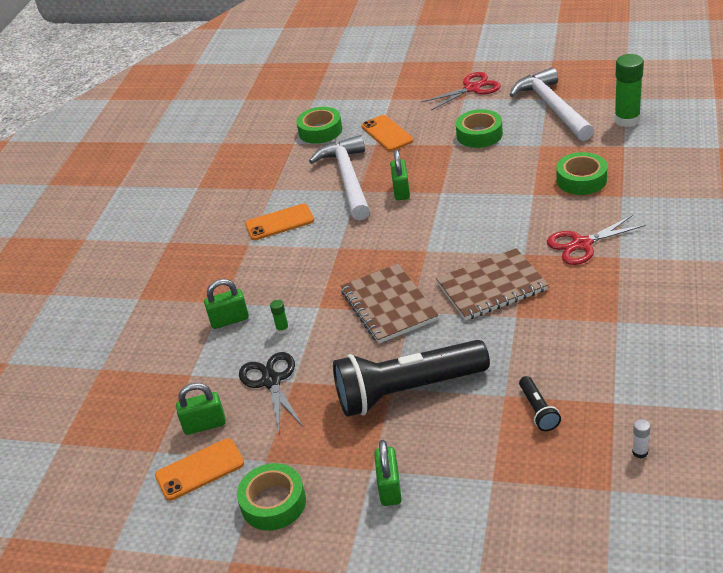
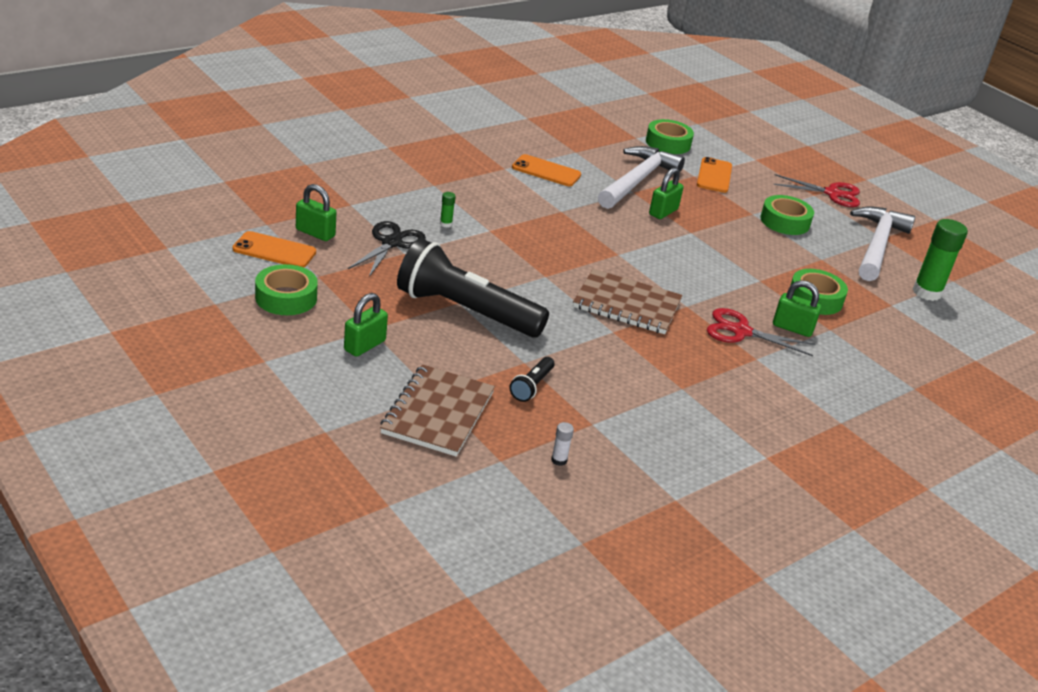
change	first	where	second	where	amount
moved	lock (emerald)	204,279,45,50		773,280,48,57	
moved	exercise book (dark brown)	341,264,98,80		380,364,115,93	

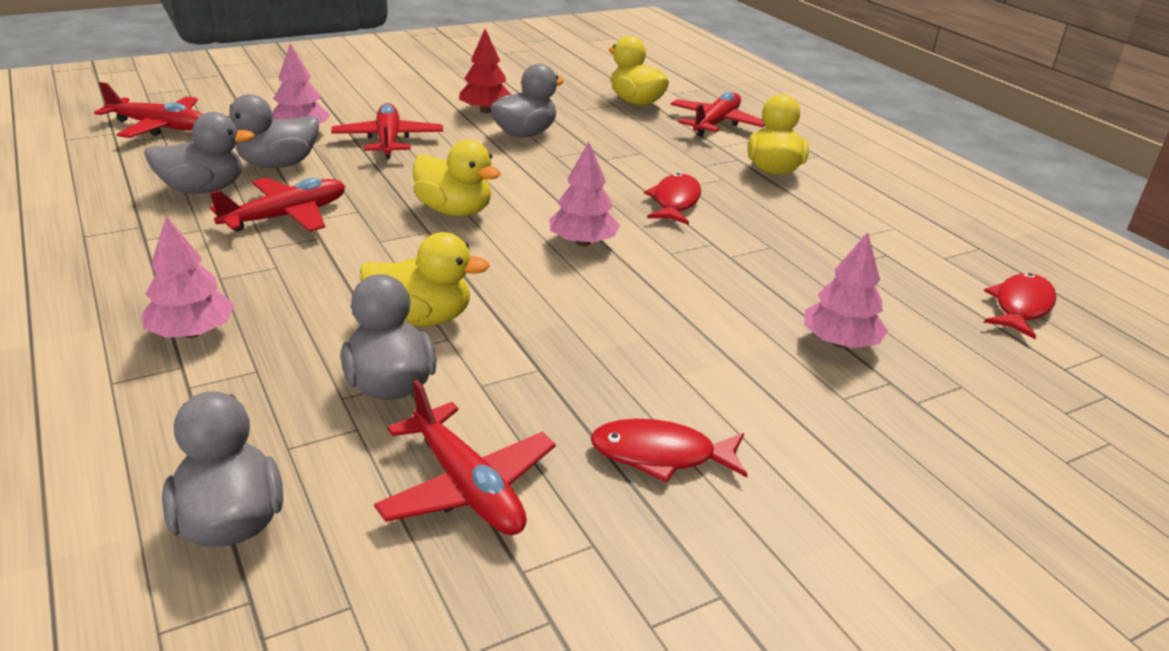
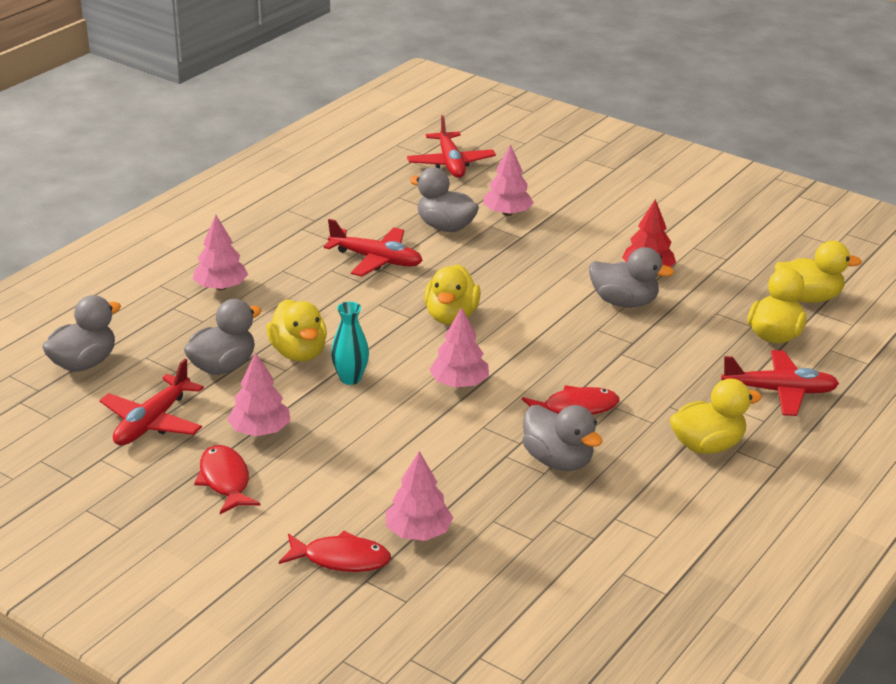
change	first	where	second	where	amount
moved	duck (gray)	144,112,111,82		522,405,80,66	
removed	toy plane (crimson)	331,103,112,56			
moved	fish (crimson)	984,273,72,66		279,530,112,42	
added			tree (rosy)	227,352,64,84	
added			vase (teal)	331,302,38,83	
added			duck (yellow)	775,241,87,62	

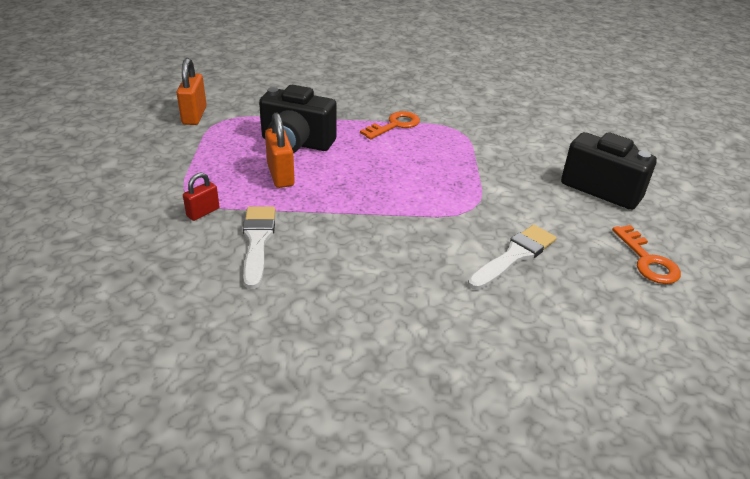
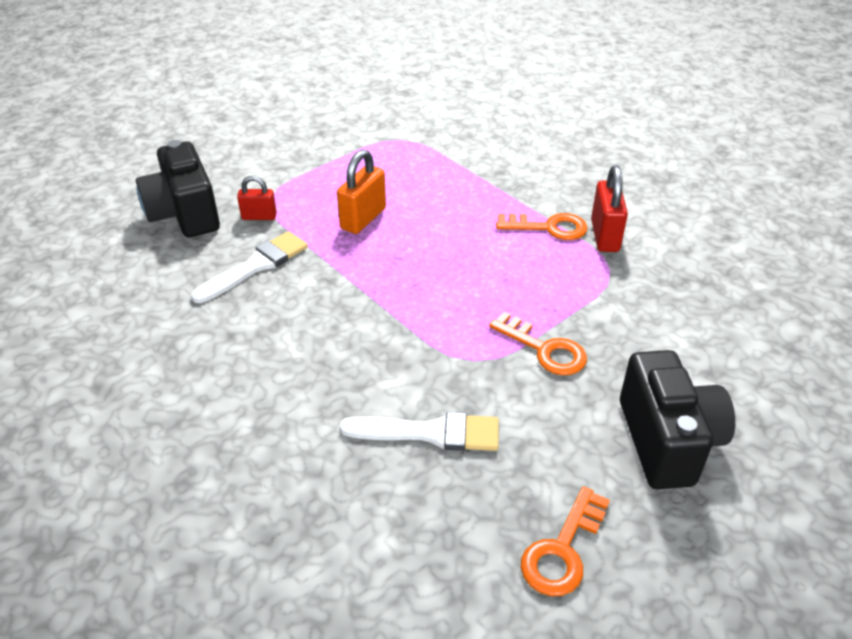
change	first	where	second	where	amount
removed	lock (orange)	177,58,30,67			
moved	photo camera (black)	259,85,78,68		136,140,84,97	
added			key (orange)	489,312,98,63	
added			lock (crimson)	591,166,37,86	

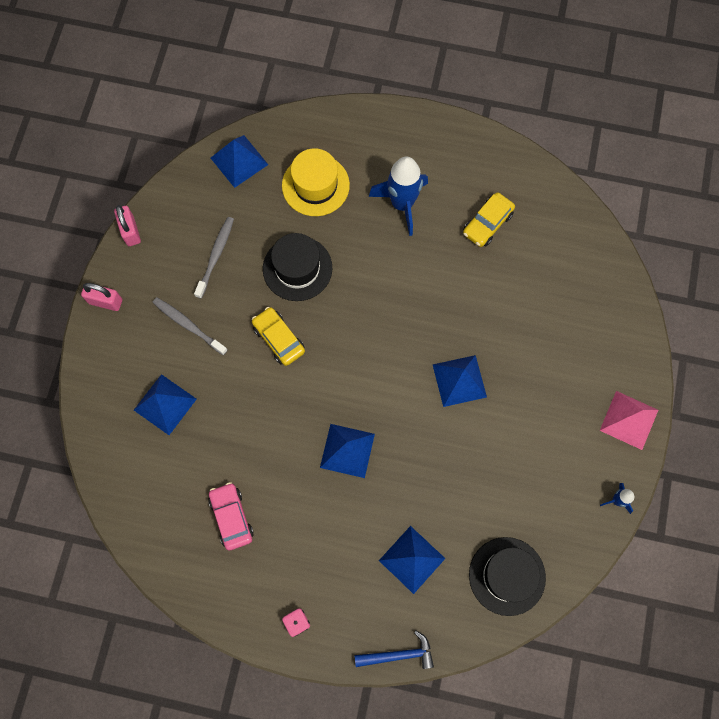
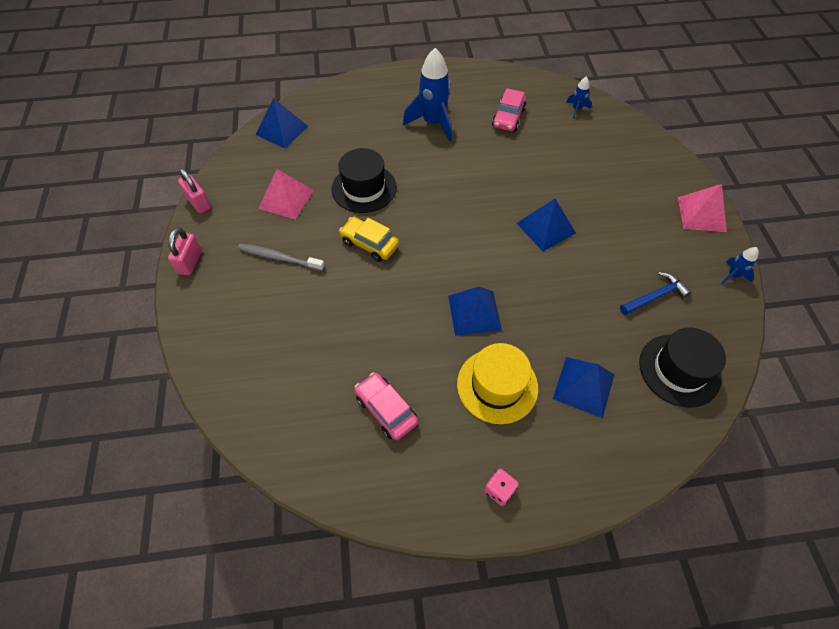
change	first	where	second	where	amount
turned	lock (rosy)	81,283,41,28		168,227,34,48	75 degrees counterclockwise
removed	solid pyramid (royal blue)	134,374,63,61			
replaced	dental brush (gray)	194,217,40,82	solid pyramid (rosy)	258,169,56,50	
moved	hat (yellow)	282,148,68,68		457,343,81,81	
moved	claw hammer (royal blue)	354,631,80,38		620,272,71,43	
recoloured	car (yellow)	463,192,52,55	car (rosy)	492,88,34,43	
added			toy rocket (royal blue)	566,76,26,43	

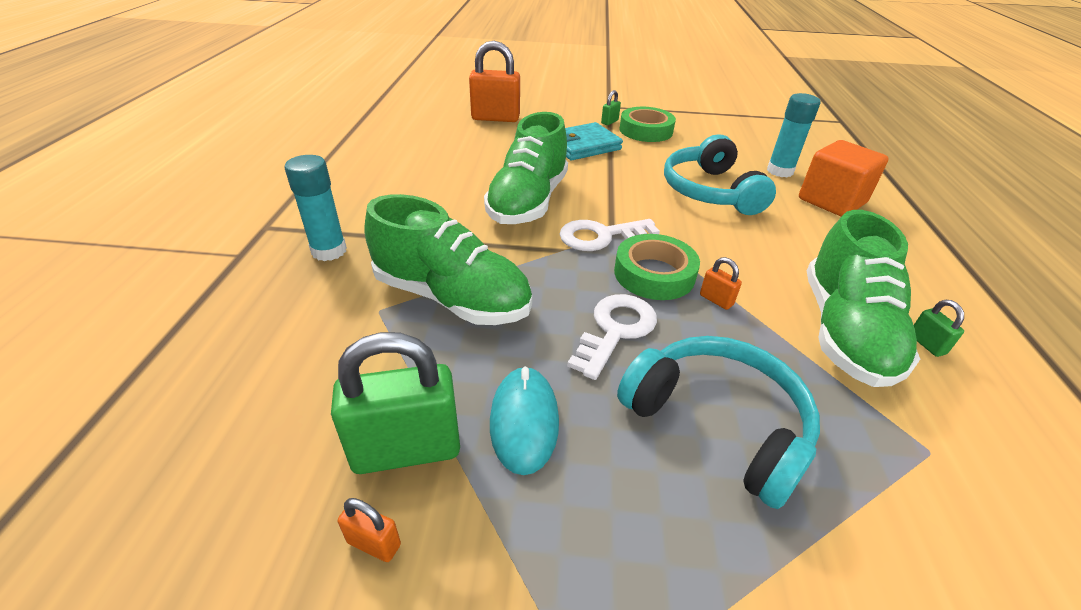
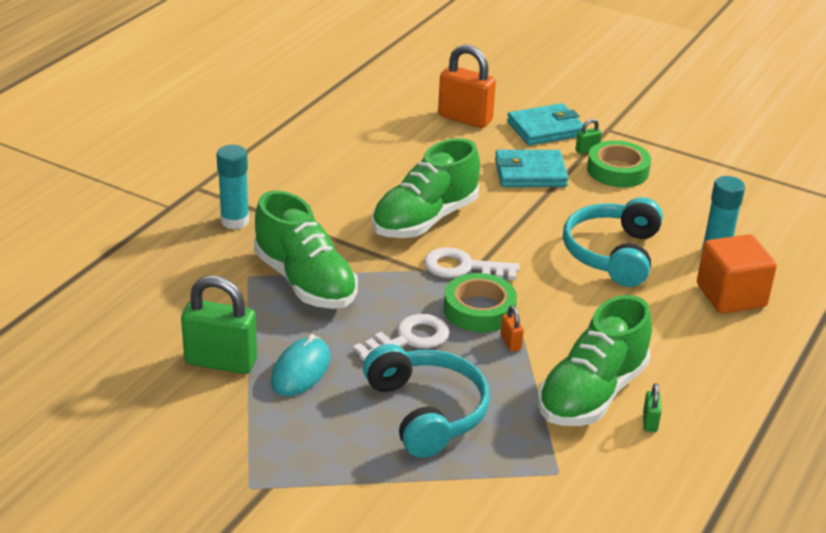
change	first	where	second	where	amount
removed	lock (orange)	338,498,63,64			
added			wallet (teal)	507,103,77,43	

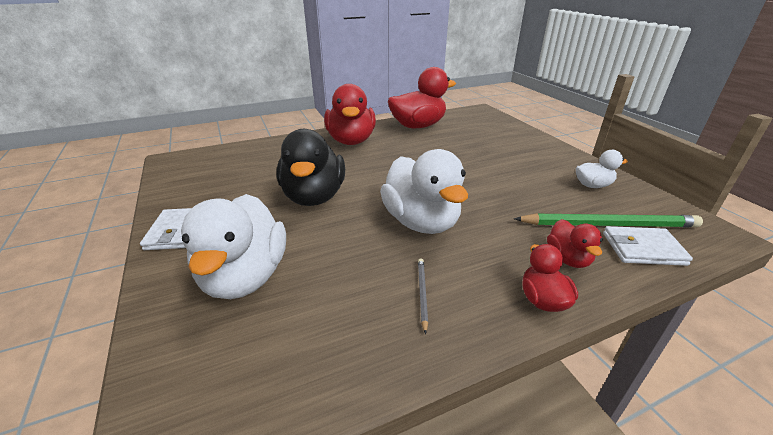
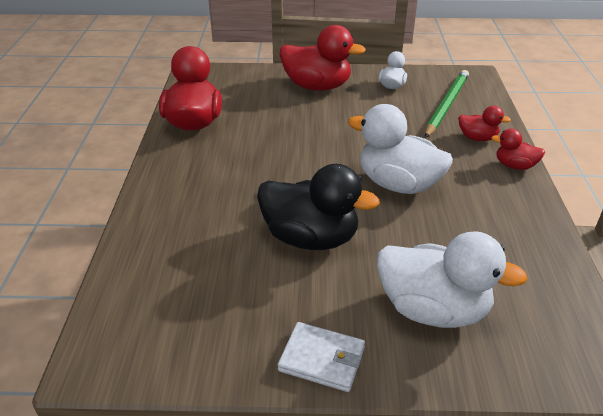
change	first	where	second	where	amount
moved	duck (crimson)	324,84,52,61		280,25,86,66	
turned	duck (pure white)	380,149,88,85		348,104,105,90	150 degrees counterclockwise
removed	pencil (gray)	418,258,10,76			
removed	wallet (pure white)	603,226,90,40			

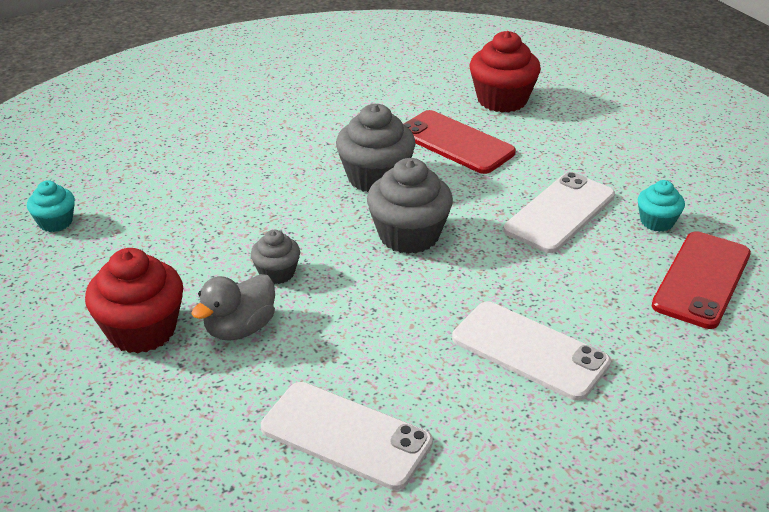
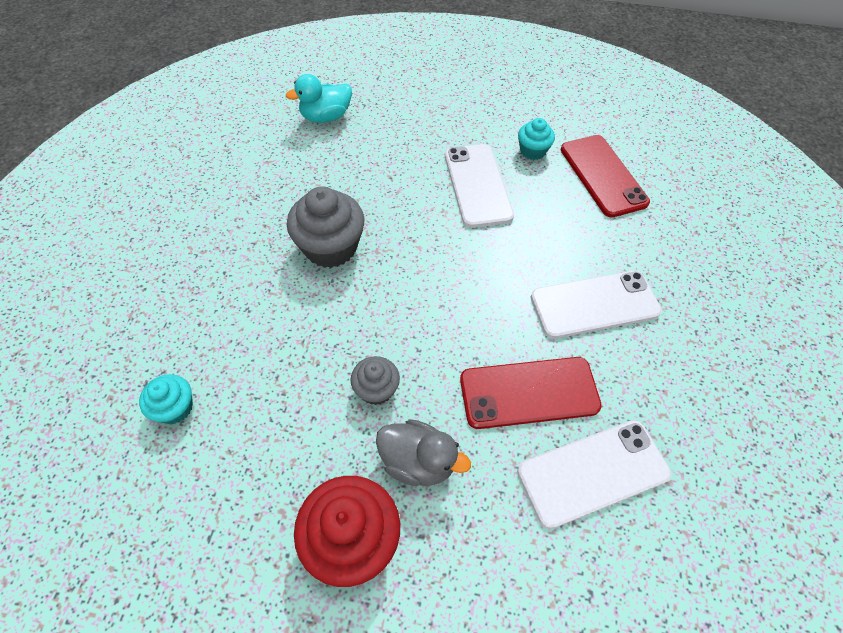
change	first	where	second	where	amount
moved	fairy cake (teal)	27,180,48,52		139,374,54,50	
turned	duck (gray)	191,274,84,67		376,419,95,67	60 degrees counterclockwise
removed	fairy cake (gray)	367,158,86,96			
moved	mobile phone (crimson)	404,110,112,64		460,357,142,72	
replaced	fairy cake (crimson)	470,31,71,82	duck (teal)	286,74,66,49	

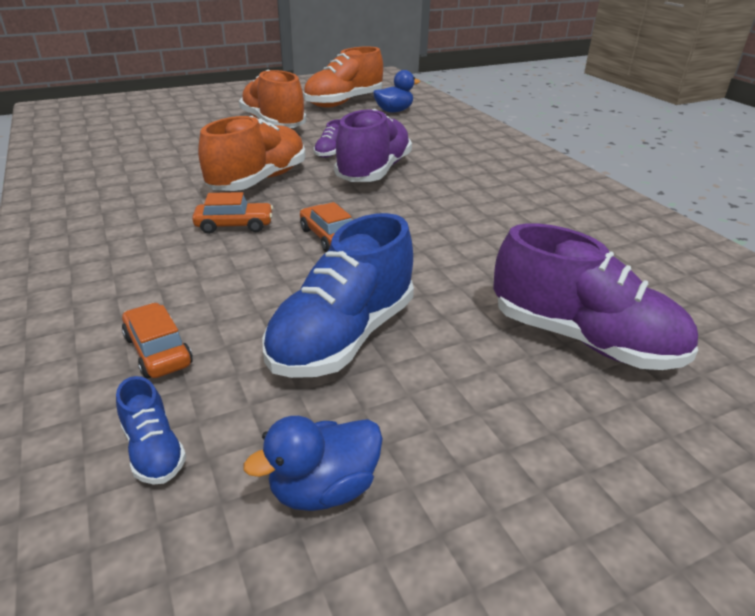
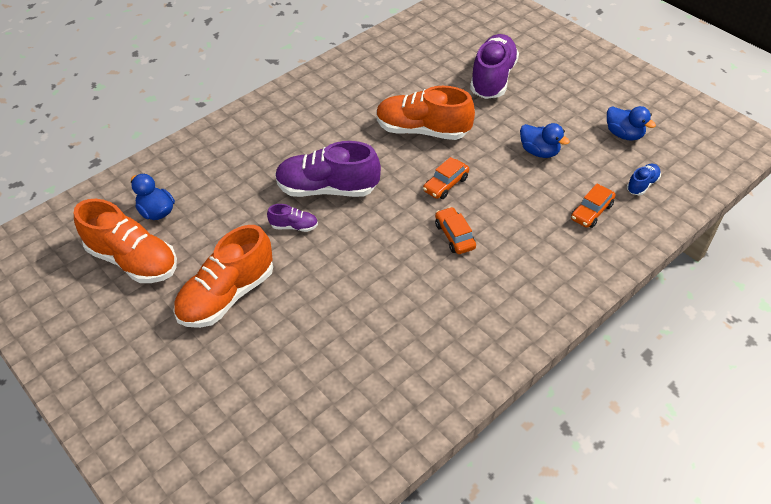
change	first	where	second	where	amount
moved	sneaker (orange)	198,116,108,75		376,86,99,54	
replaced	sneaker (royal blue)	262,213,152,165	duck (royal blue)	520,123,50,35	

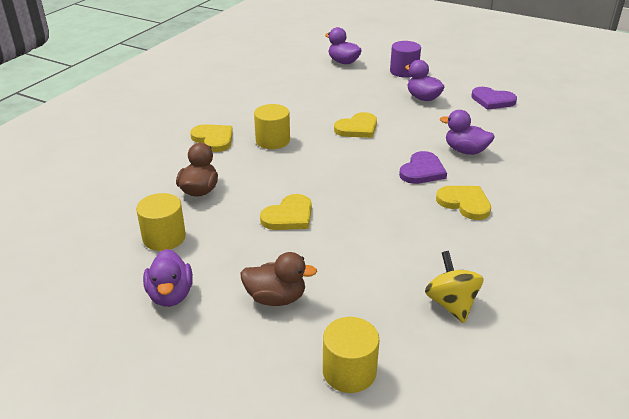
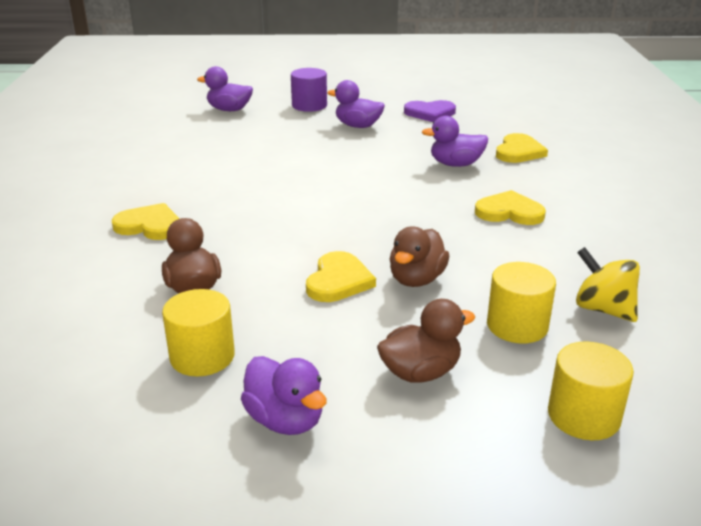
change	first	where	second	where	amount
moved	solid cylinder (yellow)	254,104,36,45		487,262,69,81	
moved	heart shape (yellow)	334,112,43,26		496,133,52,30	
removed	heart shape (royal purple)	399,151,48,33			
added			duck (dark brown)	390,226,59,61	

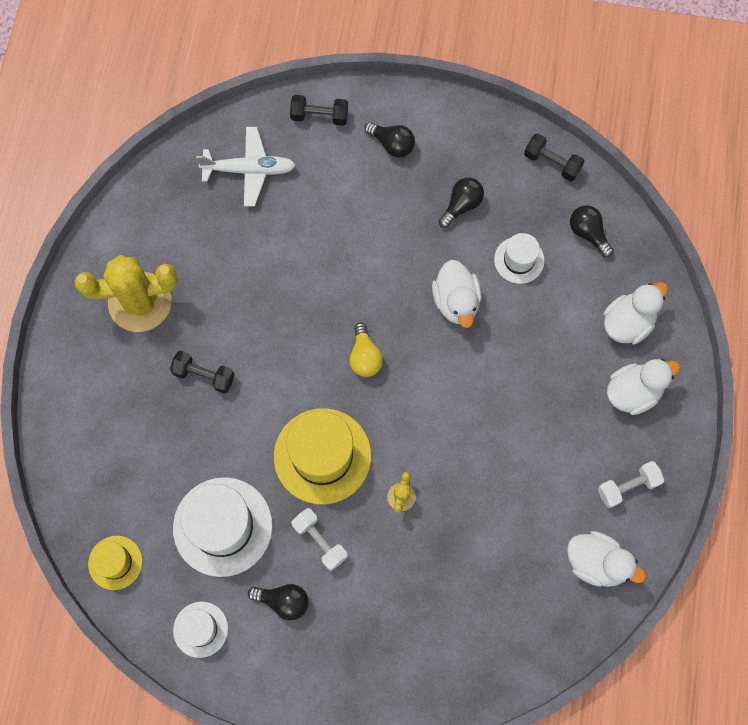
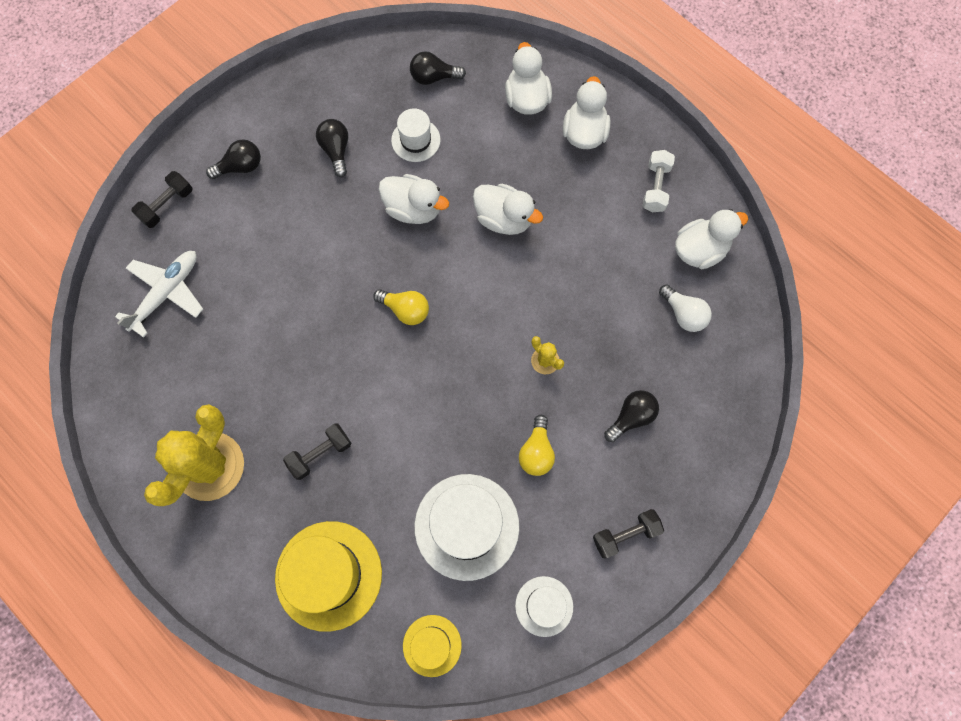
change	first	where	second	where	amount
moved	bulb (black)	248,584,61,36		604,390,55,52	
moved	hat (yellow)	274,408,97,97		275,521,107,111	
replaced	free weight (pure white)	291,508,57,63	bulb (yellow)	519,415,36,61	
moved	free weight (black)	524,134,61,47		593,509,71,50	
added			duck (pure white)	473,184,70,51	
added			bulb (pure white)	659,284,53,48	

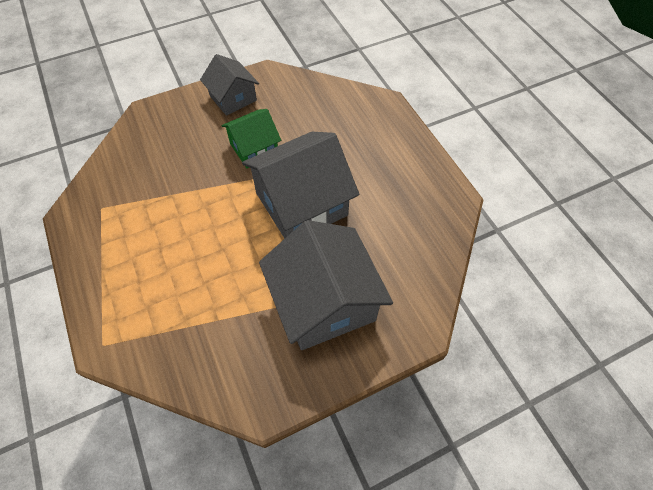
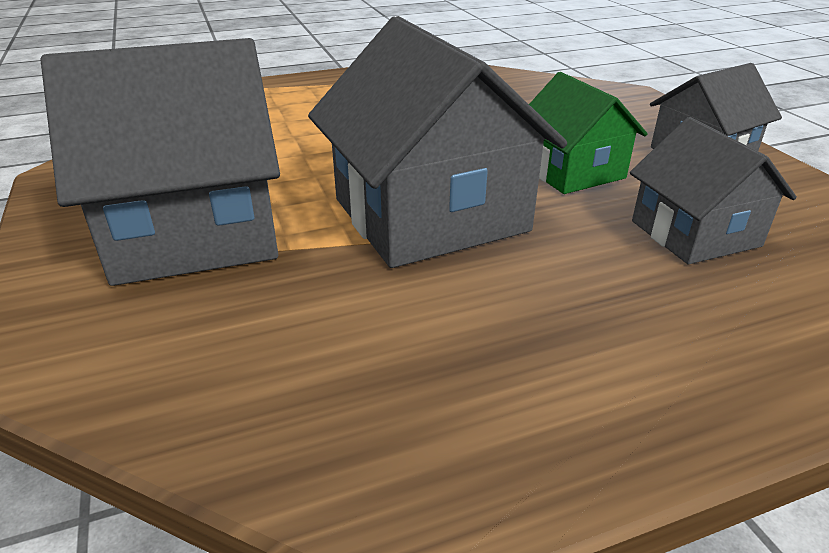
change	first	where	second	where	amount
added			toy house (gray)	630,117,167,147	

